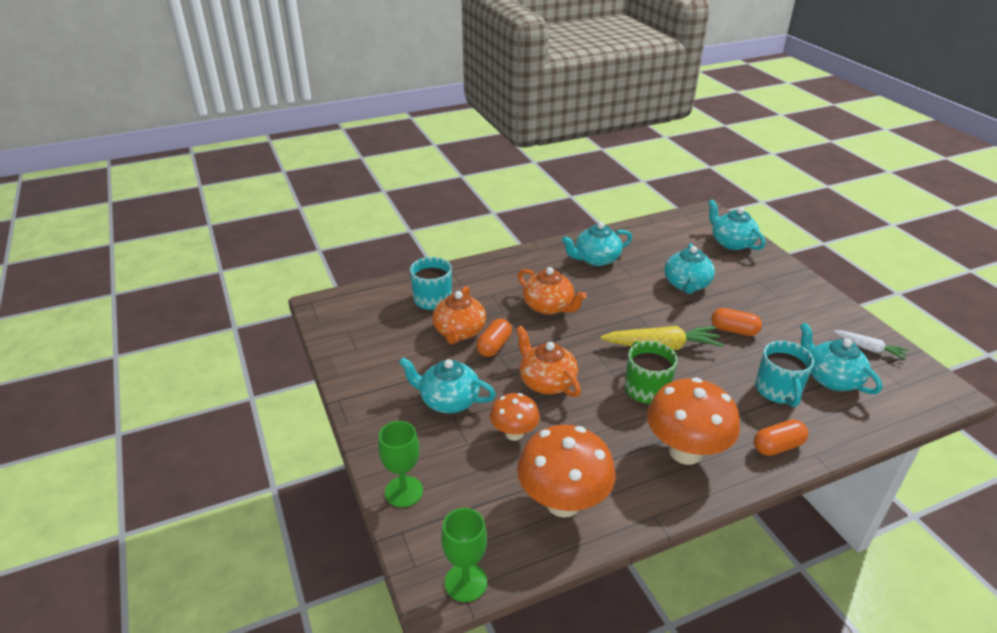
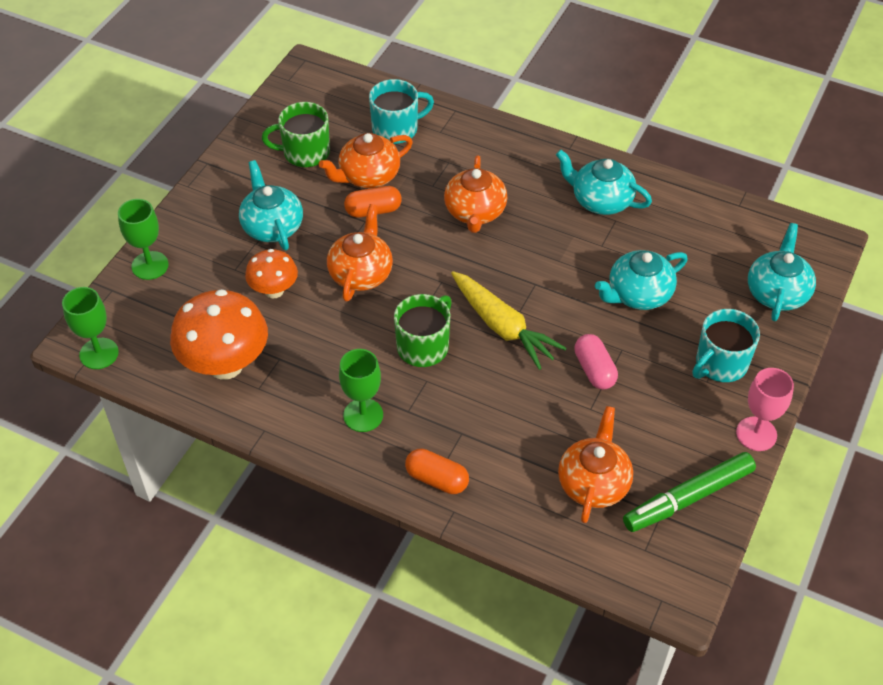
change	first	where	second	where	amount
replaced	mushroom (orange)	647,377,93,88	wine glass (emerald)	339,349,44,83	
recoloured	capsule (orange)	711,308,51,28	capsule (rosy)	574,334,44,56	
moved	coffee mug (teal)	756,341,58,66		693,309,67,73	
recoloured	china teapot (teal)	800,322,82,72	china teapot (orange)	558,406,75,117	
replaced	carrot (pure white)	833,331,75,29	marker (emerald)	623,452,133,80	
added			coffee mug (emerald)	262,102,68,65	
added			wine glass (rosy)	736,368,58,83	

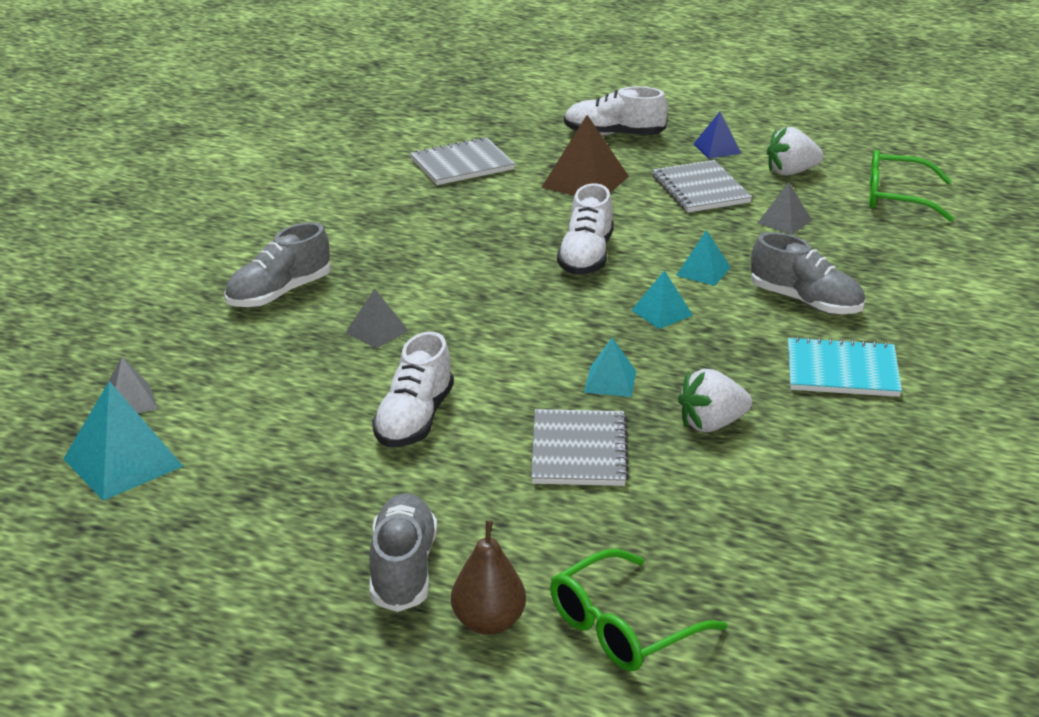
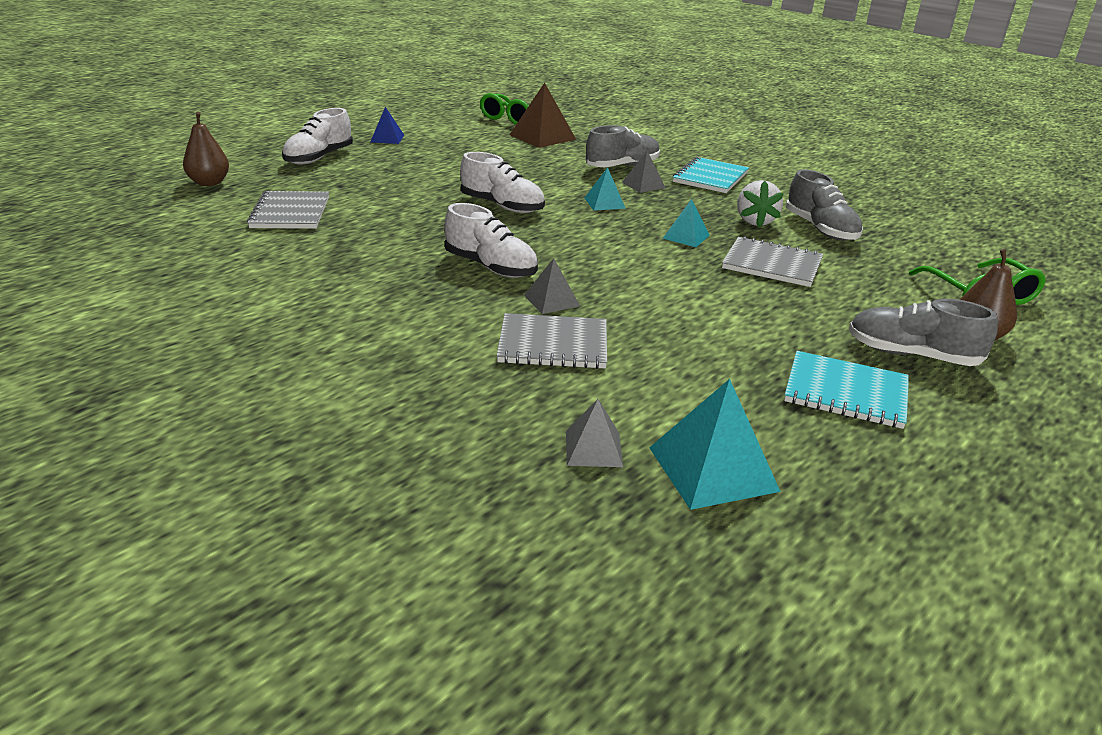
change	first	where	second	where	amount
moved	sneaker (gray)	224,222,107,85		786,169,77,72	
moved	sneaker (pure white)	372,332,82,115		444,203,94,75	
moved	solid pyramid (dark brown)	541,115,88,81		509,83,67,65	
moved	exercise book (gray)	652,160,100,52		497,313,110,56	
removed	solid pyramid (teal)	676,230,55,56			
moved	solid pyramid (gray)	758,182,54,53		622,151,44,42	
removed	berry (pure white)	767,127,57,48			
added			pear fruit (dark brown)	183,112,46,74	
added			exercise book (teal)	784,351,125,78	

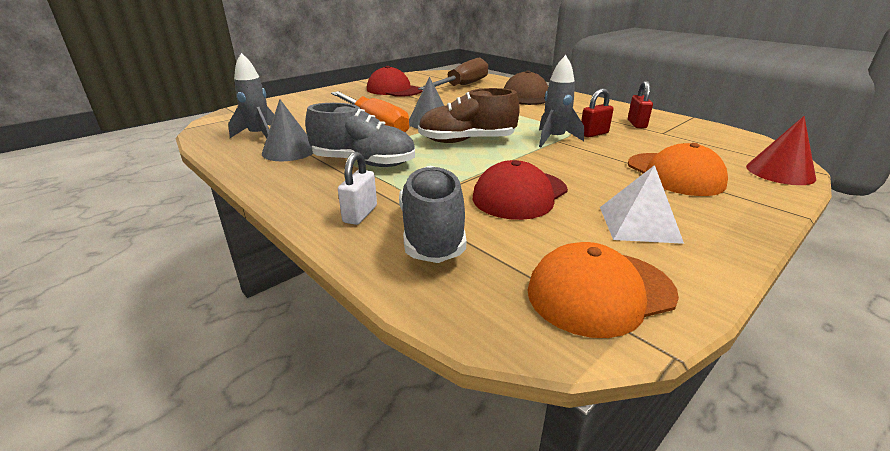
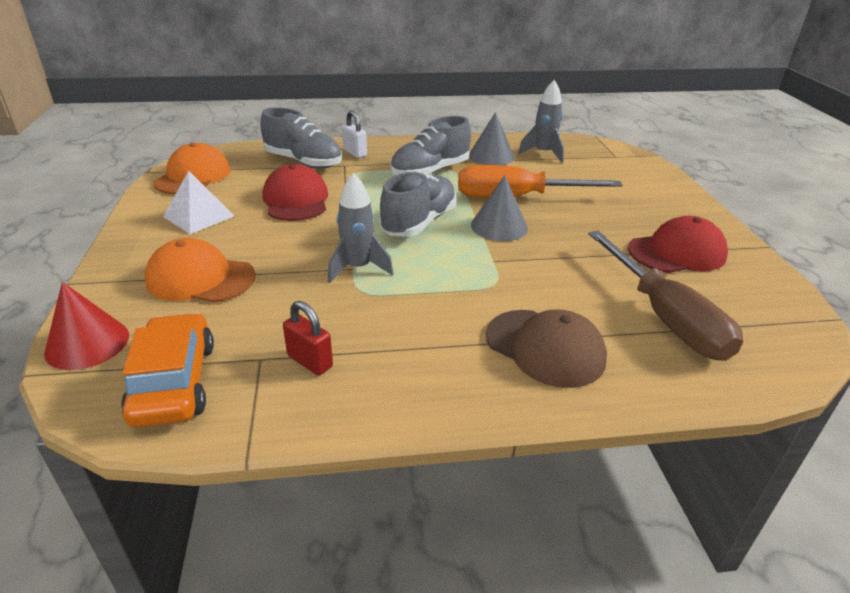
change	first	where	second	where	amount
recoloured	sneaker (dark brown)	418,88,102,55	sneaker (gray)	379,172,78,65	
removed	lock (crimson)	581,88,33,49			
added			car (orange)	121,313,93,114	

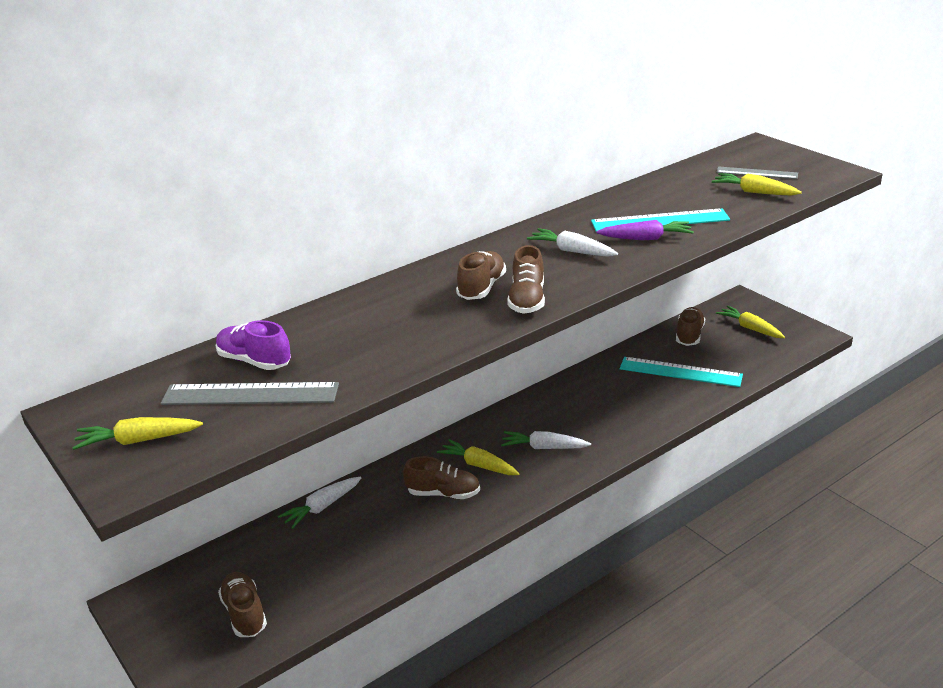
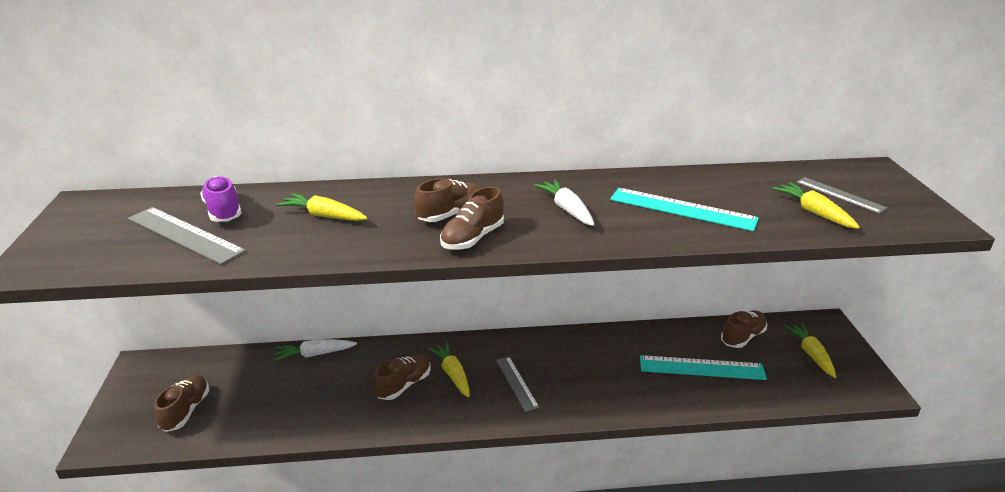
change	first	where	second	where	amount
moved	carrot (yellow)	72,417,131,33		276,193,92,28	
turned	sneaker (dark brown)	403,456,77,43		373,354,57,46	90 degrees counterclockwise
replaced	carrot (pure white)	501,431,90,18	straightedge (gray)	496,357,43,55	
removed	carrot (royal purple)	597,220,97,20			
turned	straightedge (teal)	620,357,123,30		640,355,127,25	45 degrees counterclockwise

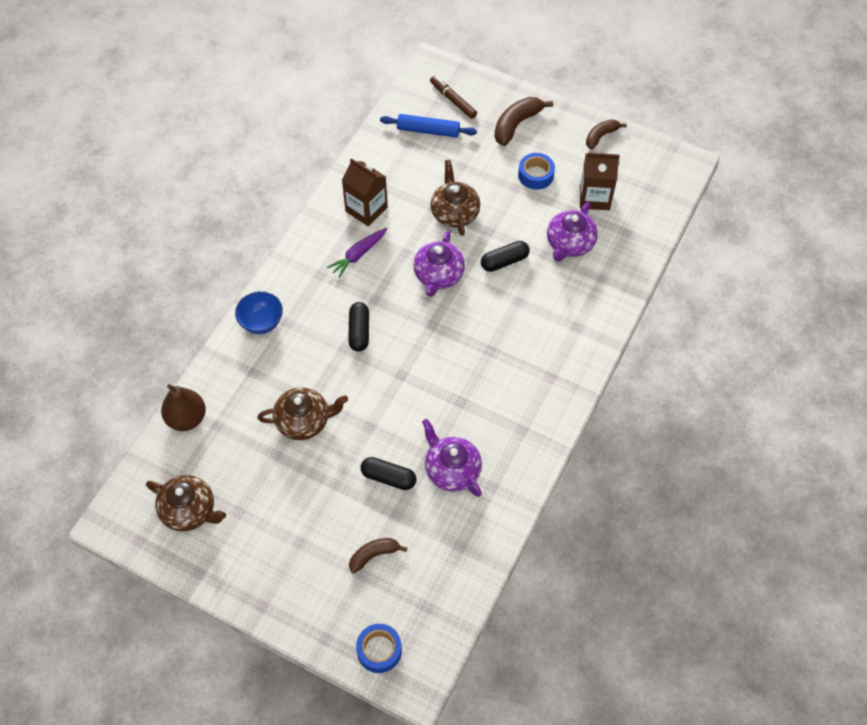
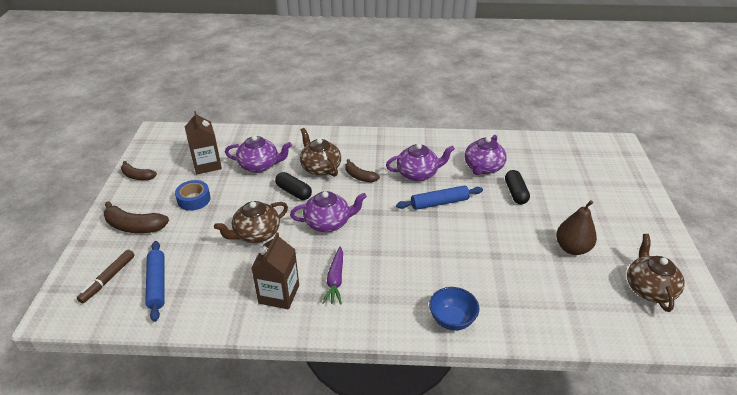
change	first	where	second	where	amount
moved	pear fruit (dark brown)	161,384,45,47		556,200,41,55	
moved	china teapot (dark brown)	257,387,91,53		300,128,41,49	
turned	carrot (royal purple)	327,228,60,50		322,247,21,57	75 degrees clockwise
removed	capsule (black)	348,302,21,49			
moved	toy banana (dark brown)	349,538,58,35		345,159,35,23	
removed	tape (royal blue)	356,624,46,49			
added			china teapot (royal purple)	386,143,69,38	
added			pastry roller (royal blue)	396,185,87,25	

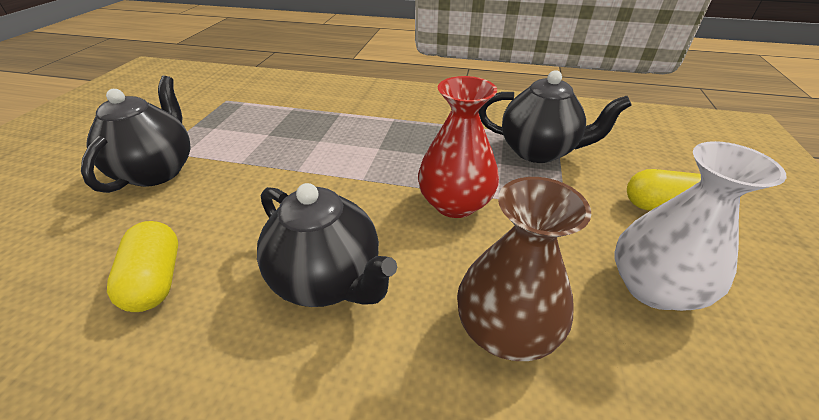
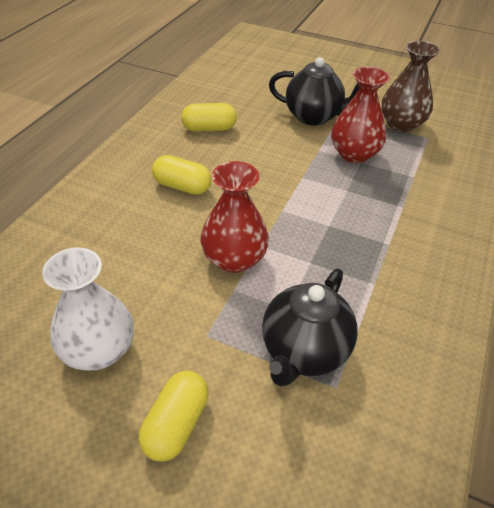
change	first	where	second	where	amount
replaced	china teapot (black)	257,183,140,124	capsule (yellow)	152,155,60,40	
moved	vase (dark brown)	457,177,134,184		381,41,59,91	
added			vase (crimson)	331,67,59,96	

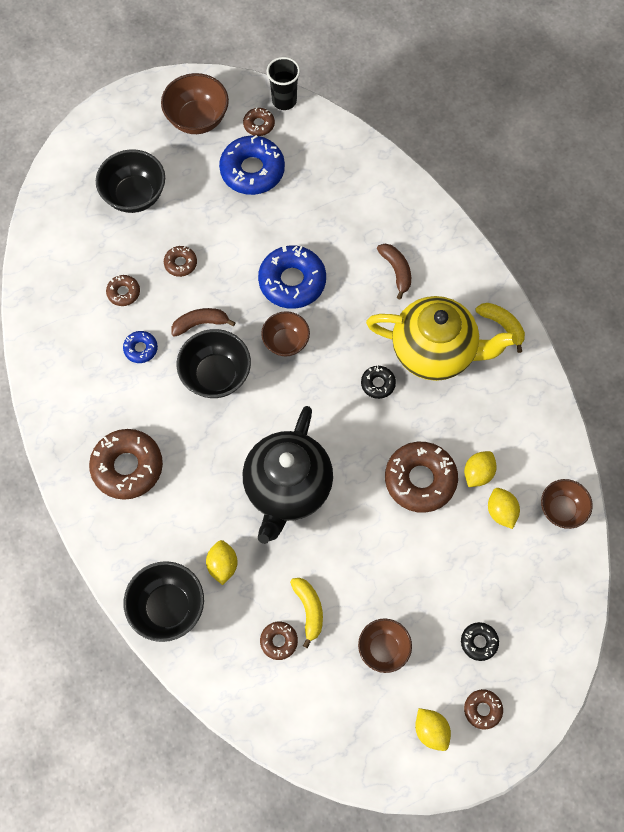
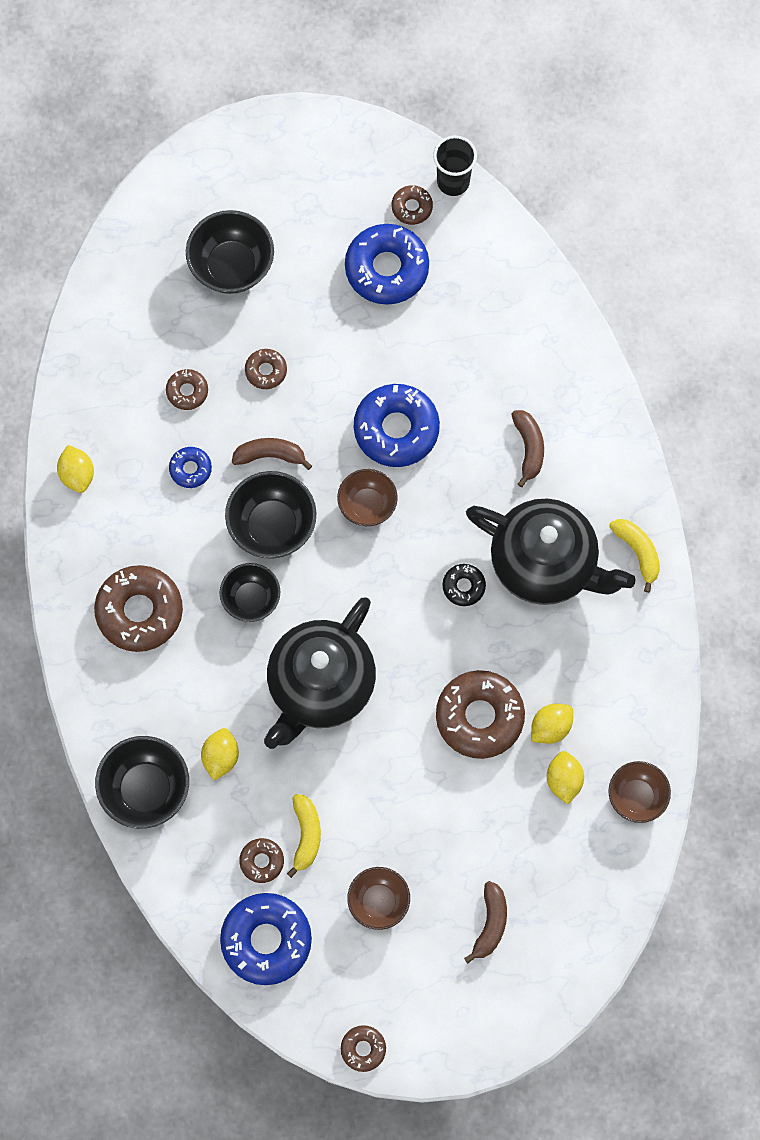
change	first	where	second	where	amount
removed	deep dish (dark brown)	161,73,68,61			
recoloured	china teapot (yellow)	366,296,151,85	china teapot (black)	466,498,169,107	
moved	toy lemon (yellow)	415,708,36,43		57,445,37,48	
replaced	doughnut (black)	461,622,38,39	toy banana (dark brown)	464,881,43,83	
moved	doughnut (dark brown)	464,689,39,41		341,1025,45,47	
added			deep dish (black)	219,563,61,59	
added			doughnut (royal blue)	220,893,92,92	

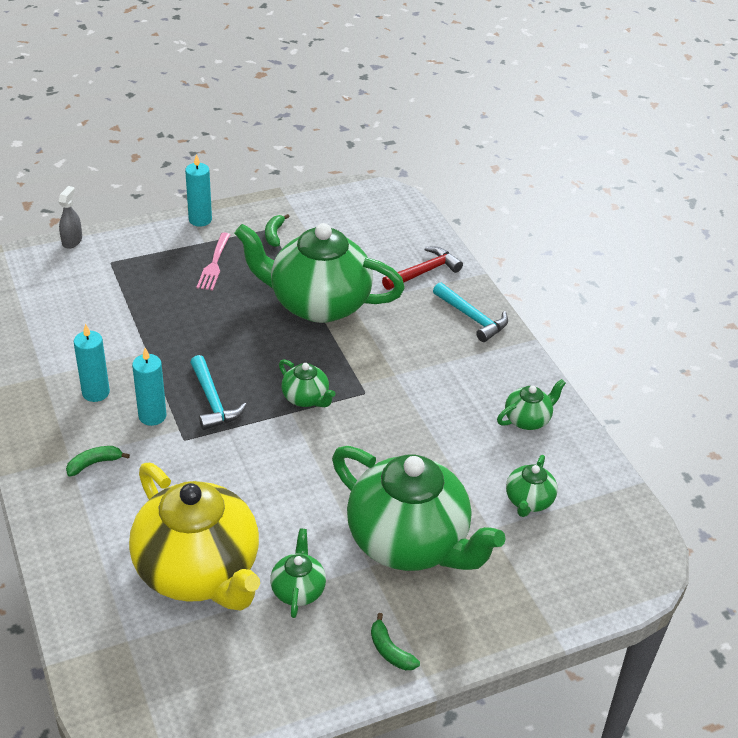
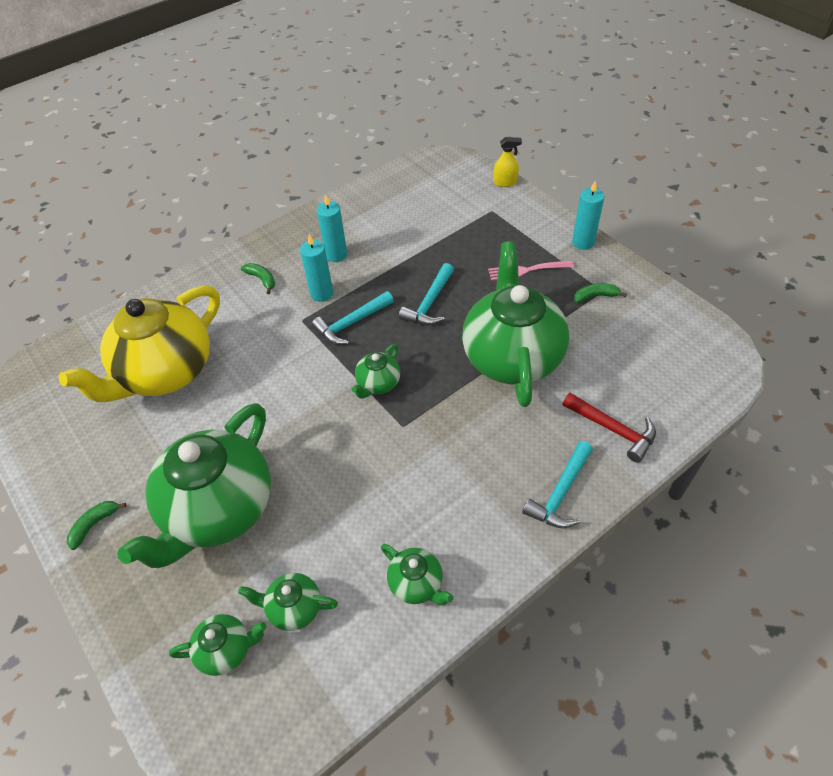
change	first	where	second	where	amount
recoloured	sprayer (gray)	58,186,24,63	sprayer (yellow)	494,137,28,50	
moved	china teapot (emerald)	270,528,56,90		169,614,97,62	
added			claw hammer (teal)	399,263,55,62	

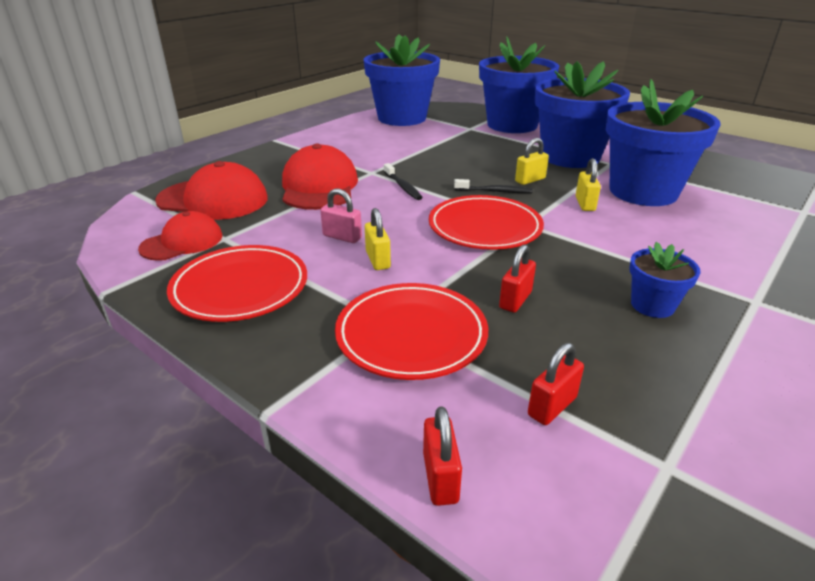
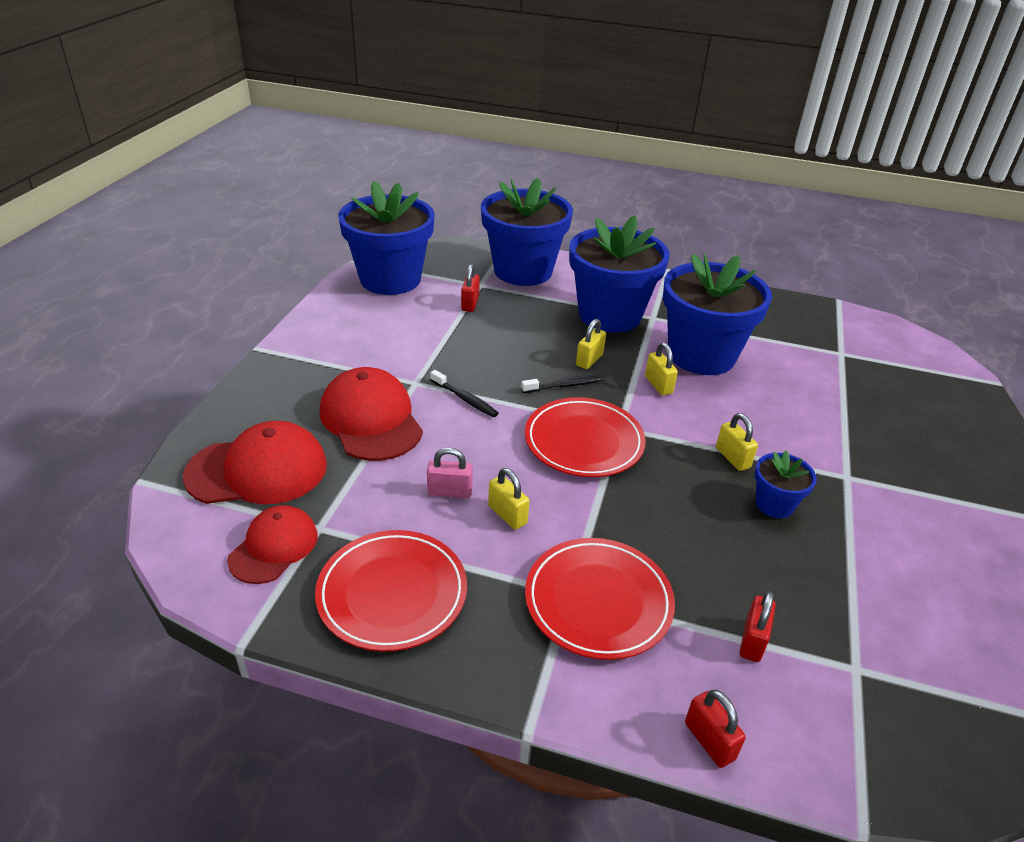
change	first	where	second	where	amount
moved	lock (crimson)	499,244,37,69		461,264,19,48	
added			lock (yellow)	716,413,42,58	

